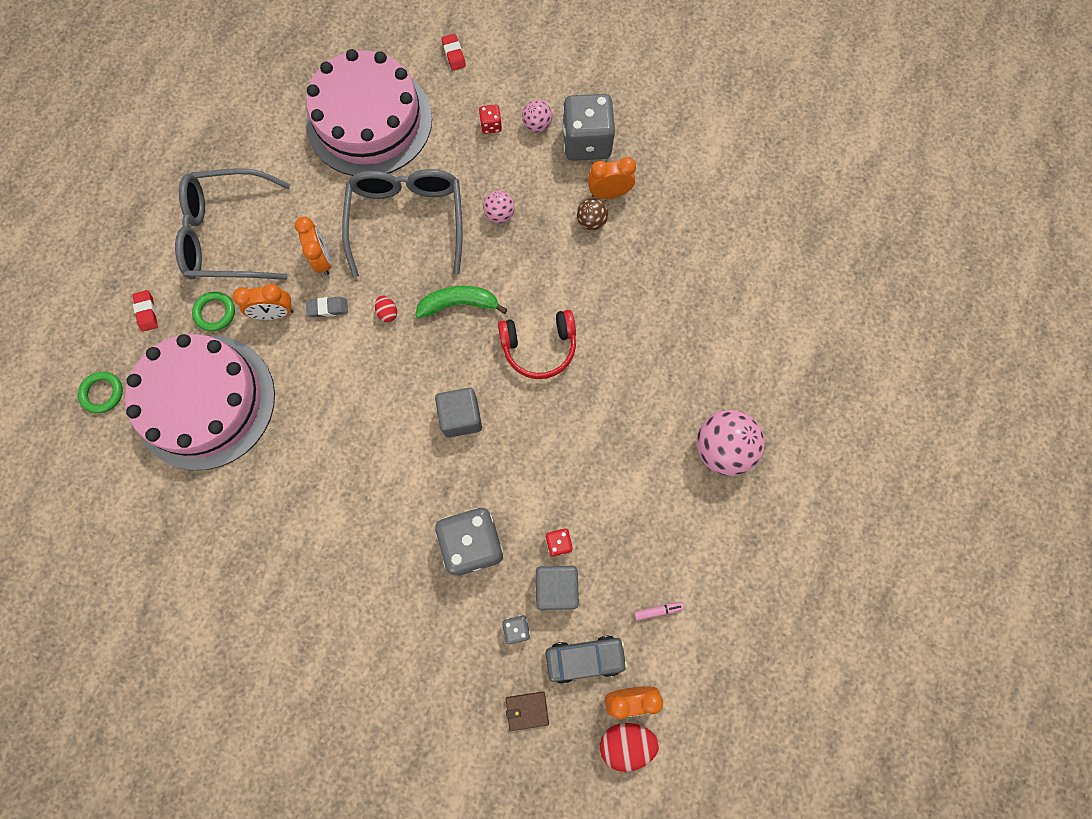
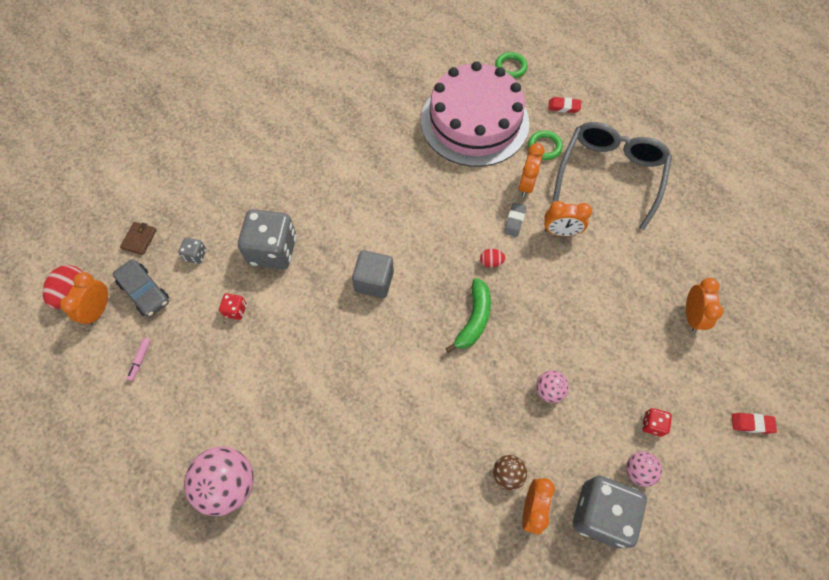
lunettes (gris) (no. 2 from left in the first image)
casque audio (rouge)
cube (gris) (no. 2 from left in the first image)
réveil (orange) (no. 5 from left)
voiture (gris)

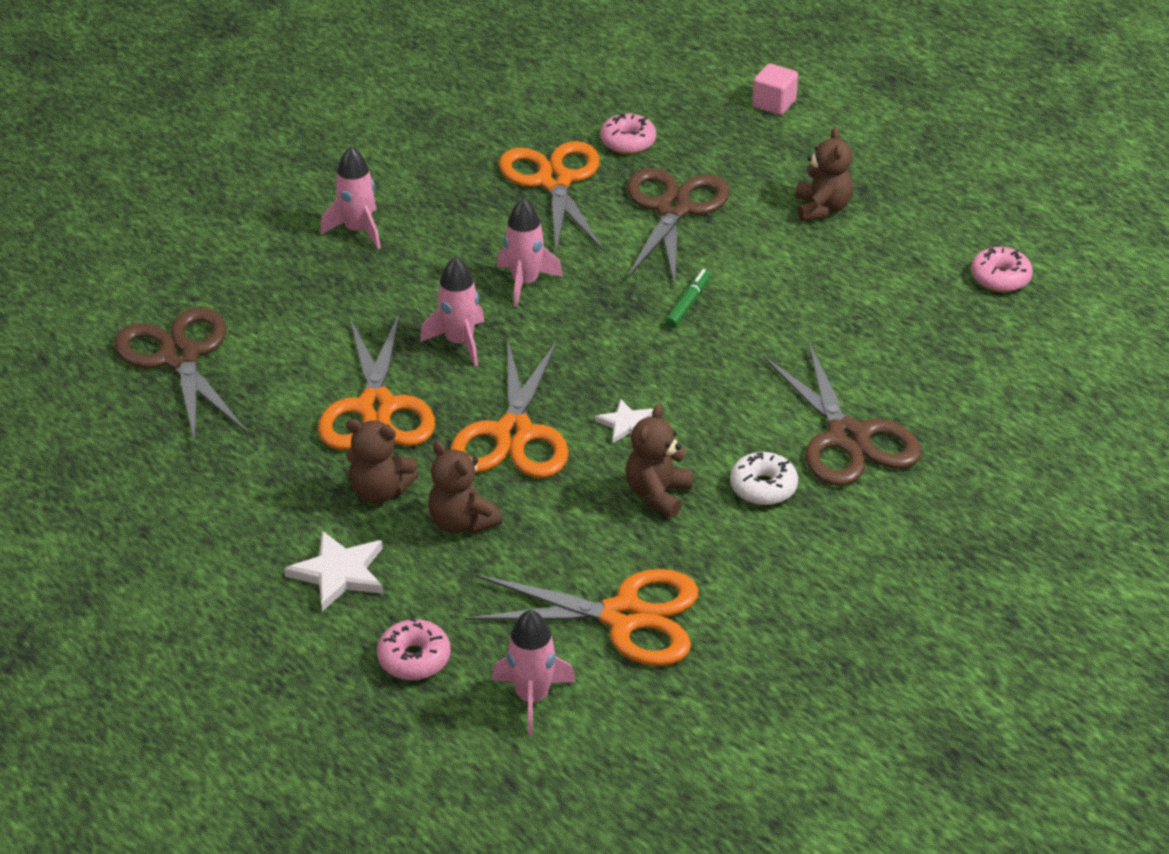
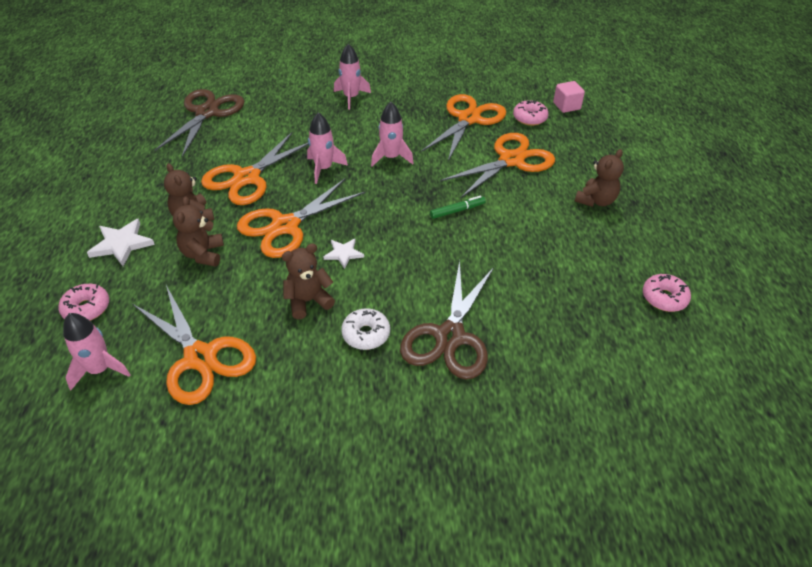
cube (rose)
ciseaux (orange) (no. 5 from left)

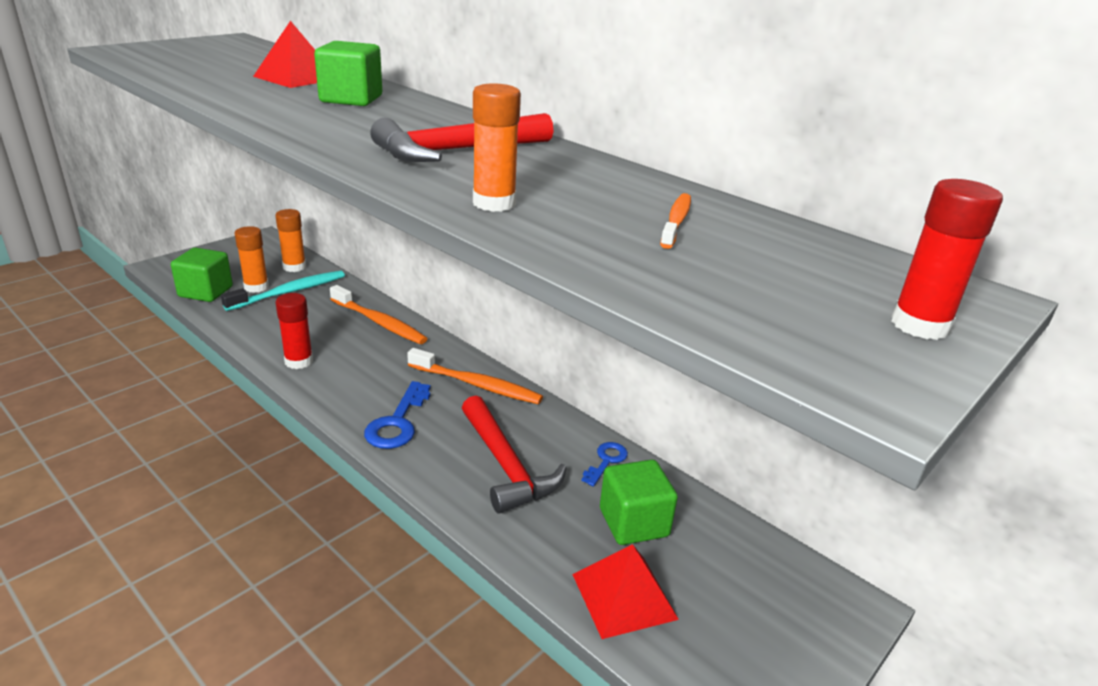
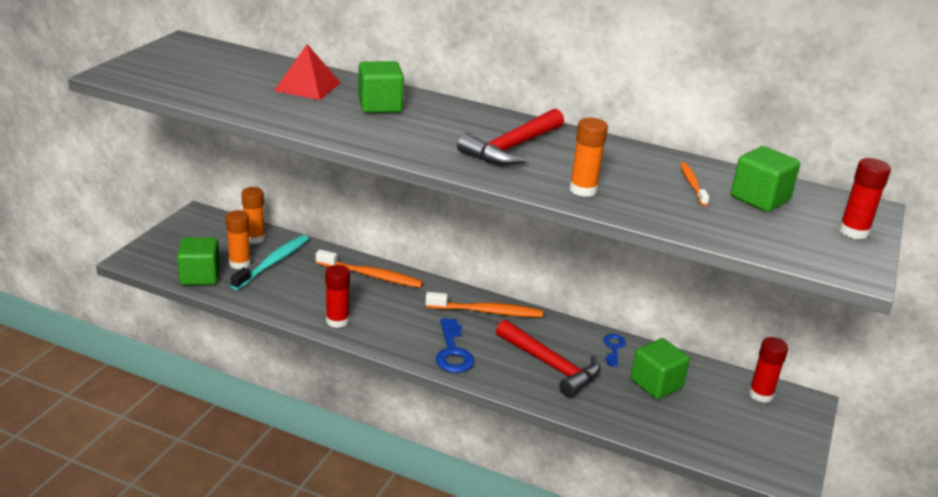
pyramide (rouge) (no. 2 from left in the first image)
cube (vert) (no. 4 from left)
bâton de colle (rouge) (no. 2 from left)

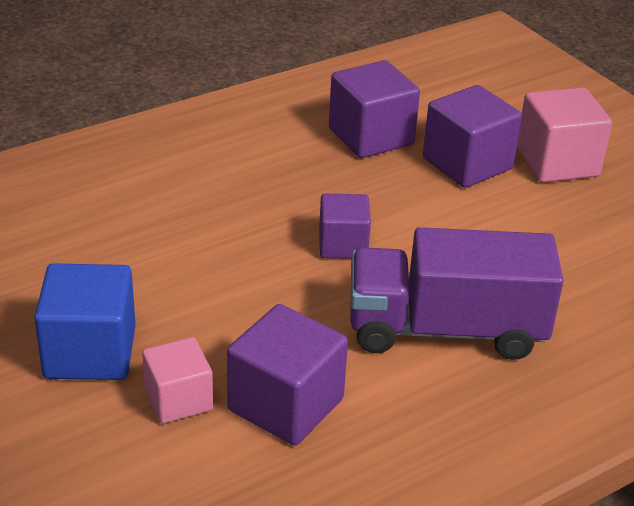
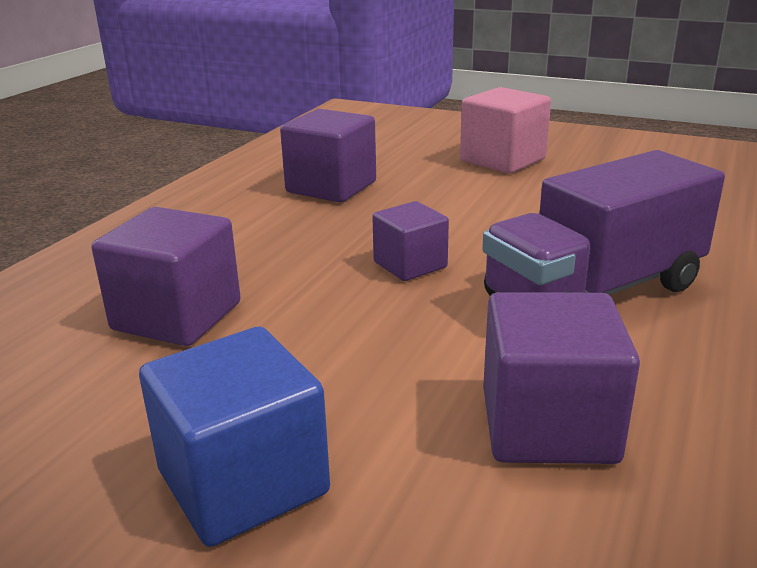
cube (rose) (no. 1 from left in the first image)
cube (violet) (no. 1 from left)

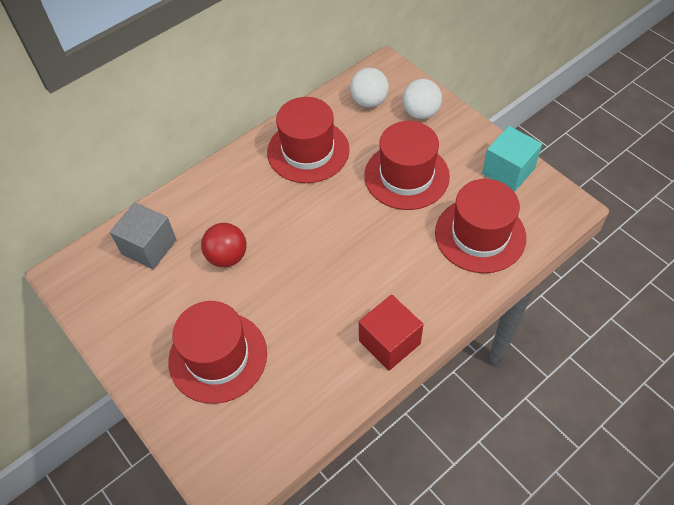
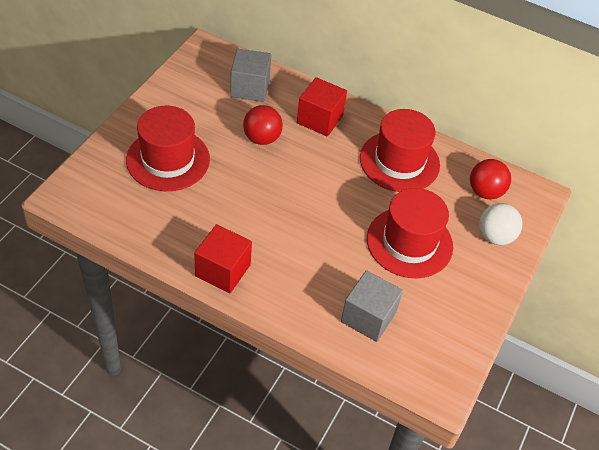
cube (turquoise)
cube (rouge) (no. 2 from left)
cube (gris) (no. 2 from left)
balle (rouge) (no. 2 from left)

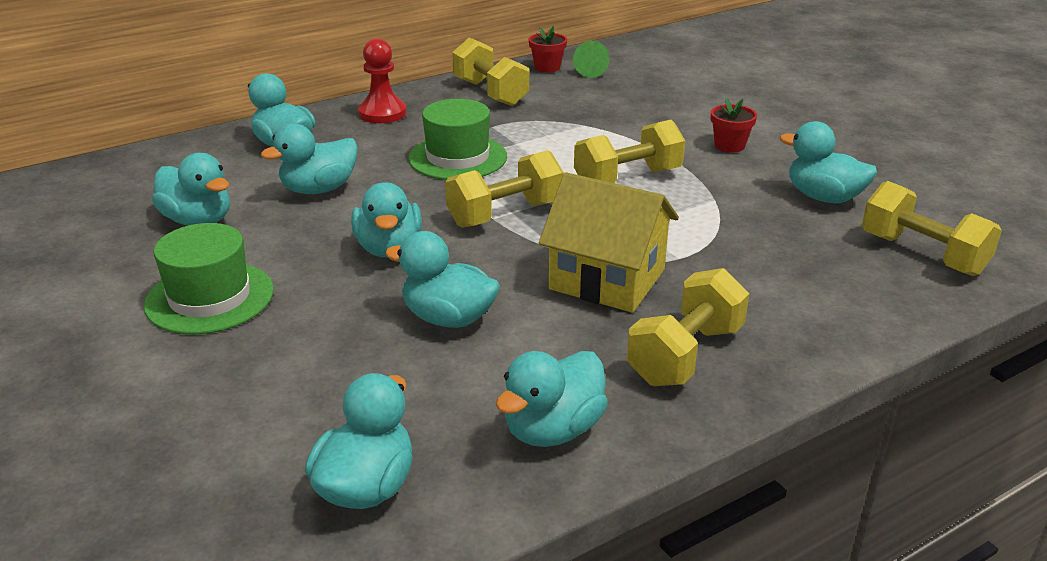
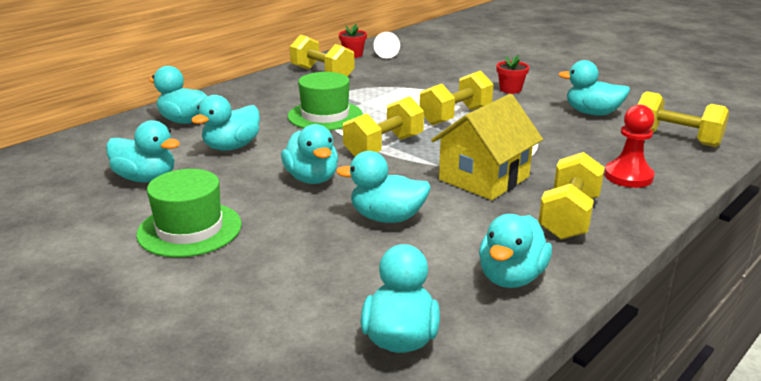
pion (rouge)
cône (blanc)
maison (jaune)

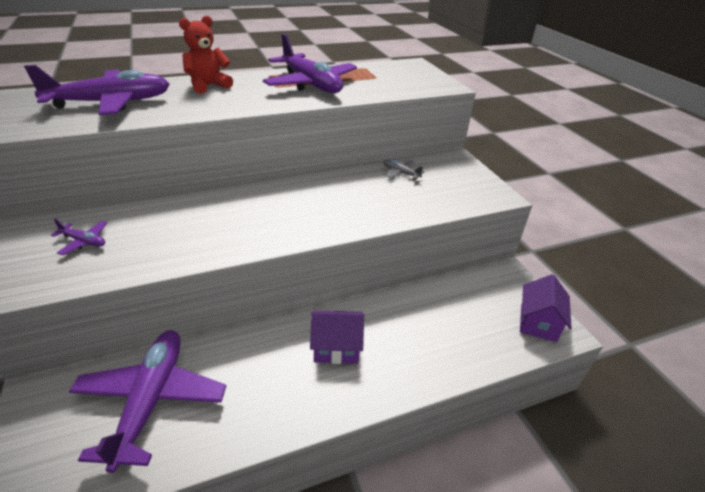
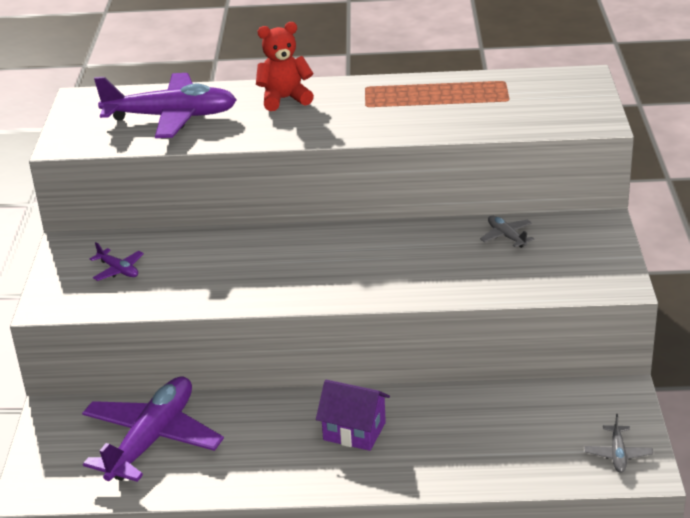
avion (violet) (no. 4 from left in the first image)
avion (gris) (no. 2 from left)

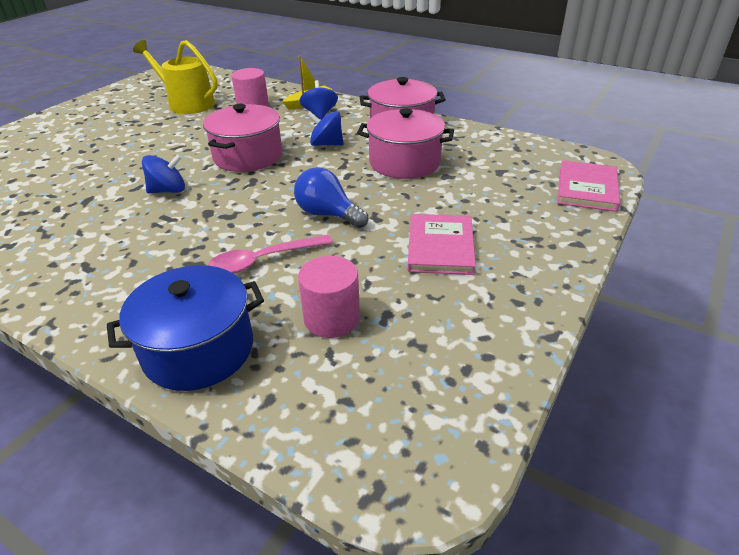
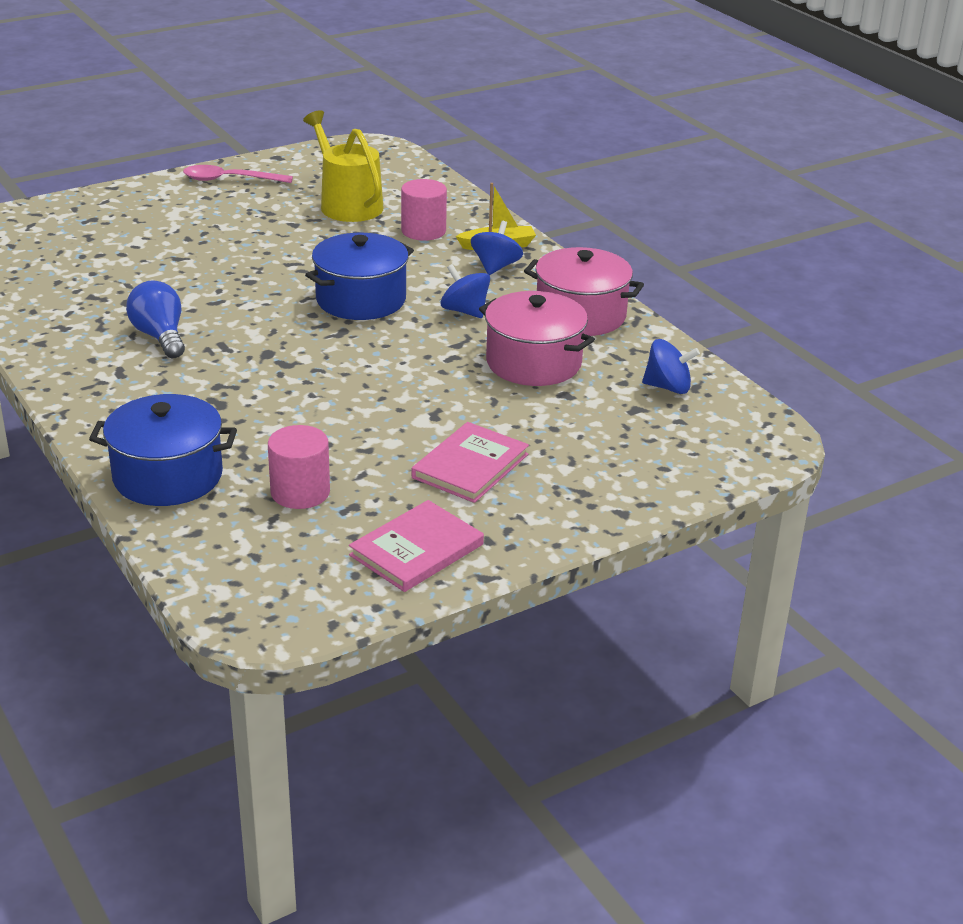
toupie (bleu) (no. 3 from left)
cuillère (rose)
ampoule (bleu)
livre (rose) (no. 1 from left)
marmite (bleu) (no. 2 from left)

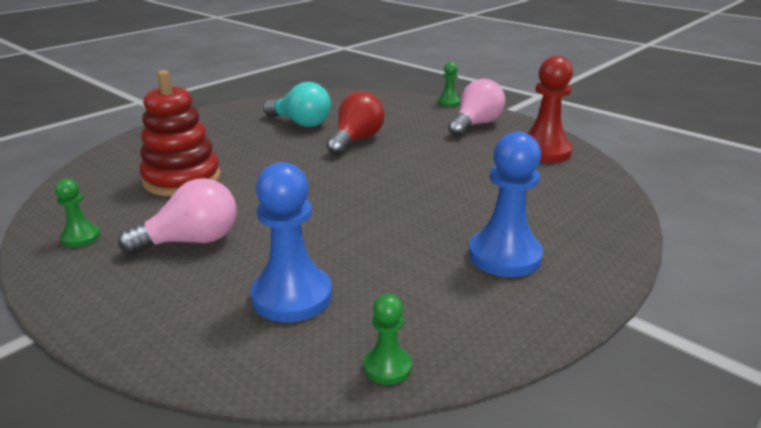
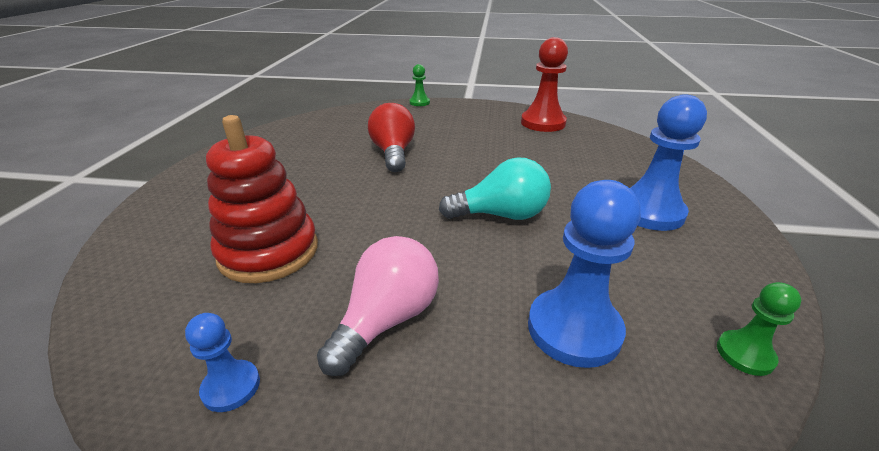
ampoule (rose) (no. 2 from left in the first image)
ampoule (turquoise)
pion (bleu) (no. 1 from left)

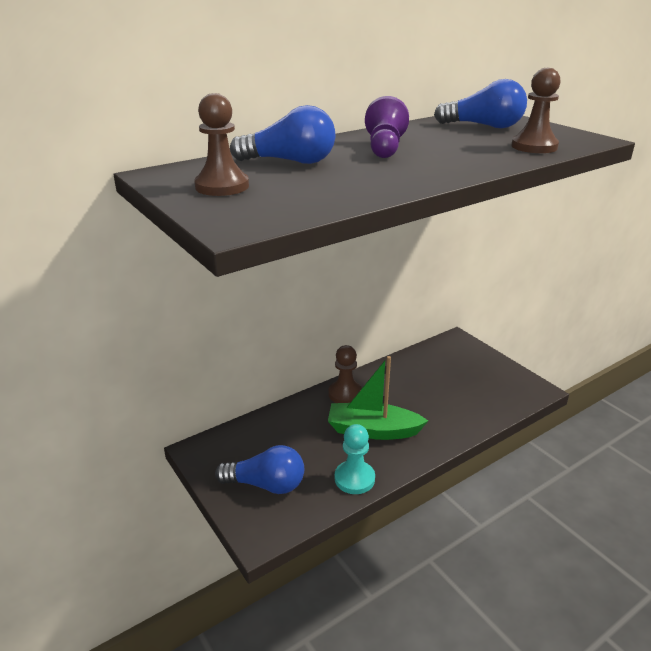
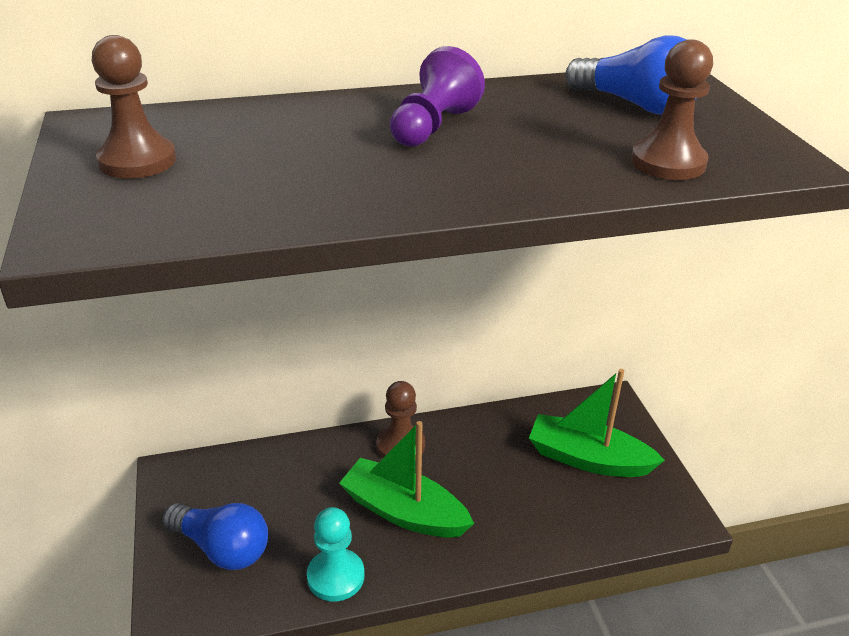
ampoule (bleu) (no. 2 from left in the first image)
bateau (vert) (no. 2 from left)

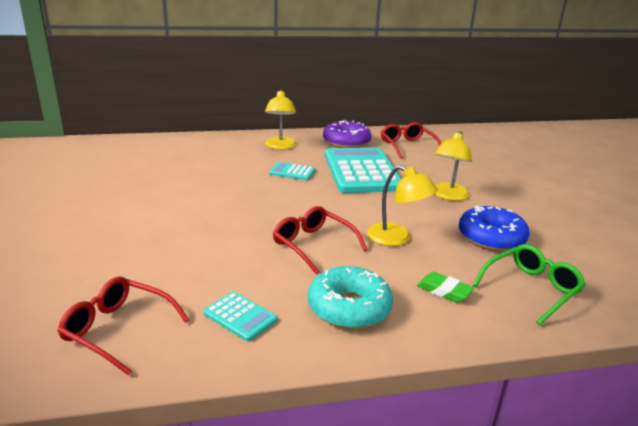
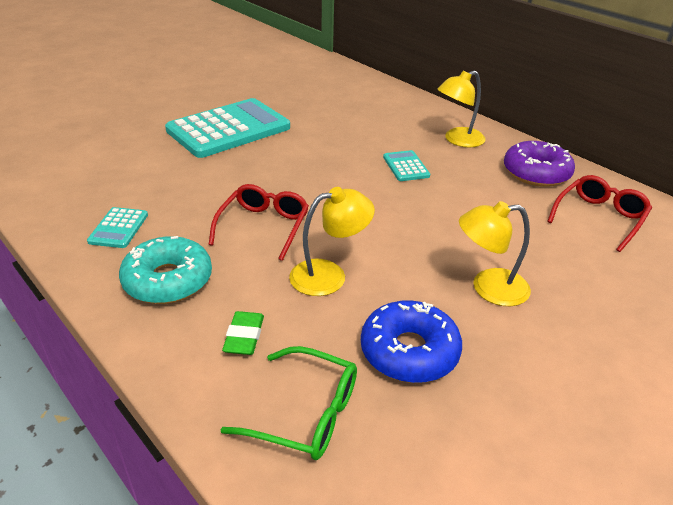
lunettes (rouge) (no. 1 from left in the first image)
calculatrice (turquoise) (no. 2 from left)
lampe (jaune) (no. 1 from left)

